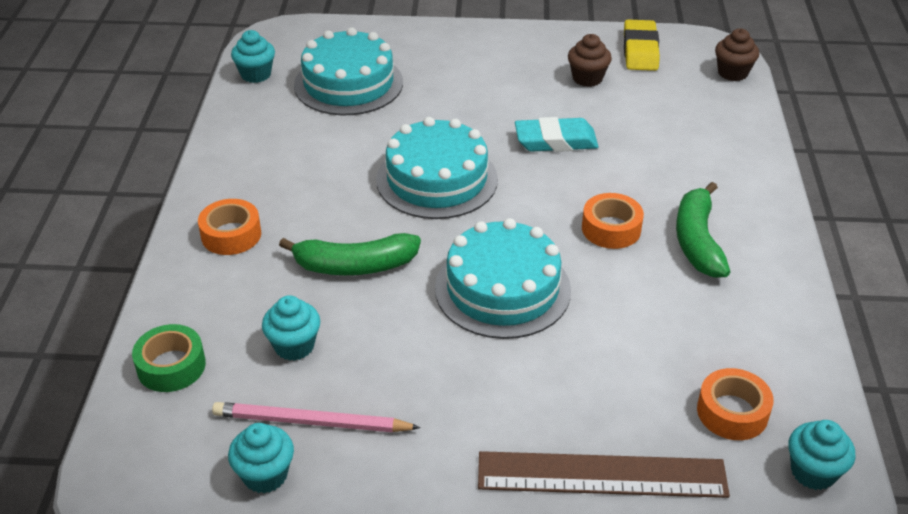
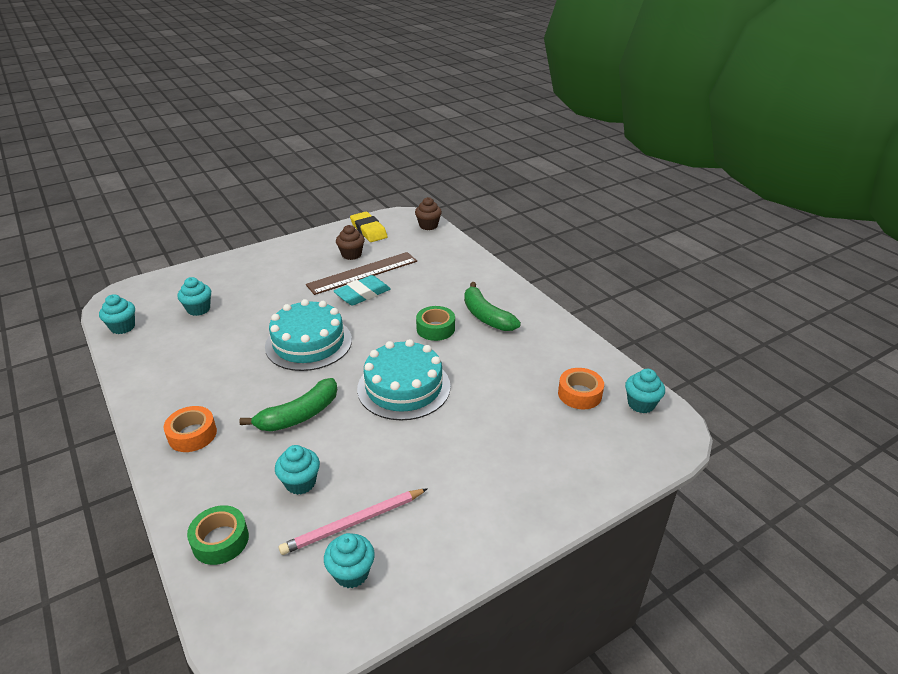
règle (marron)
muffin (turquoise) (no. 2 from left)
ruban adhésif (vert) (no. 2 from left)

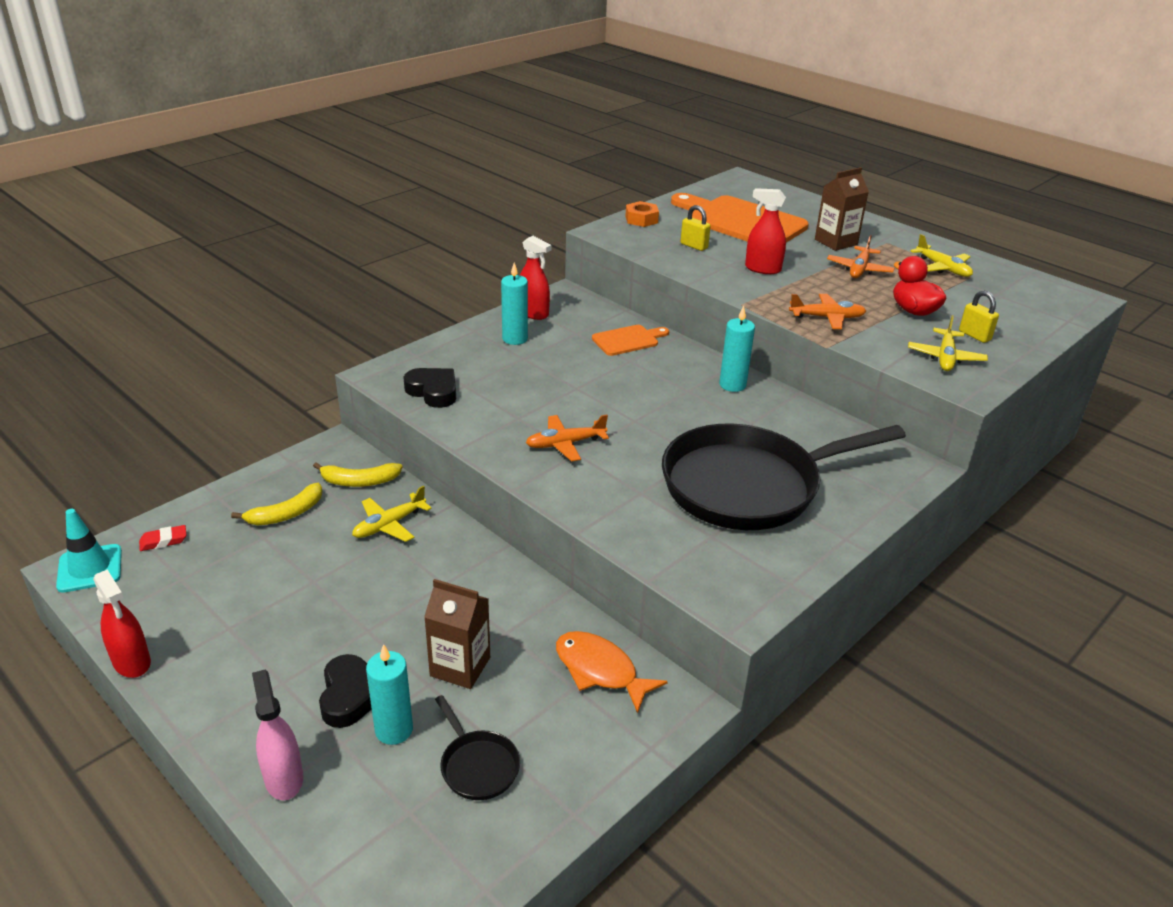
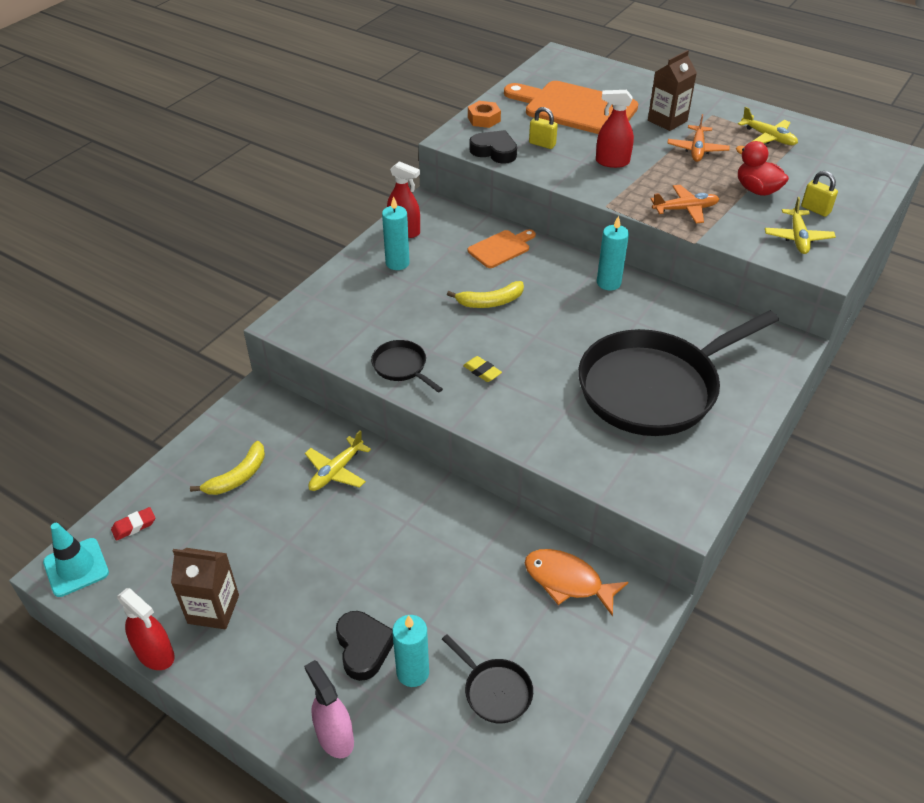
poêle (noir) (no. 1 from left)
banane (jaune) (no. 2 from left)
cœur (noir) (no. 2 from left)
brique de lait (marron) (no. 1 from left)
gomme (jaune)

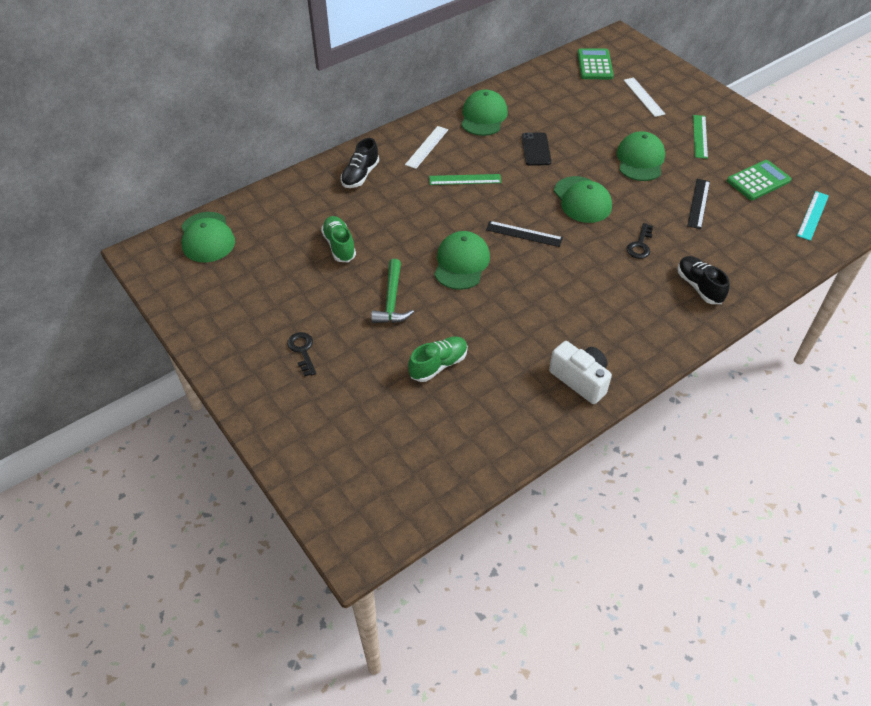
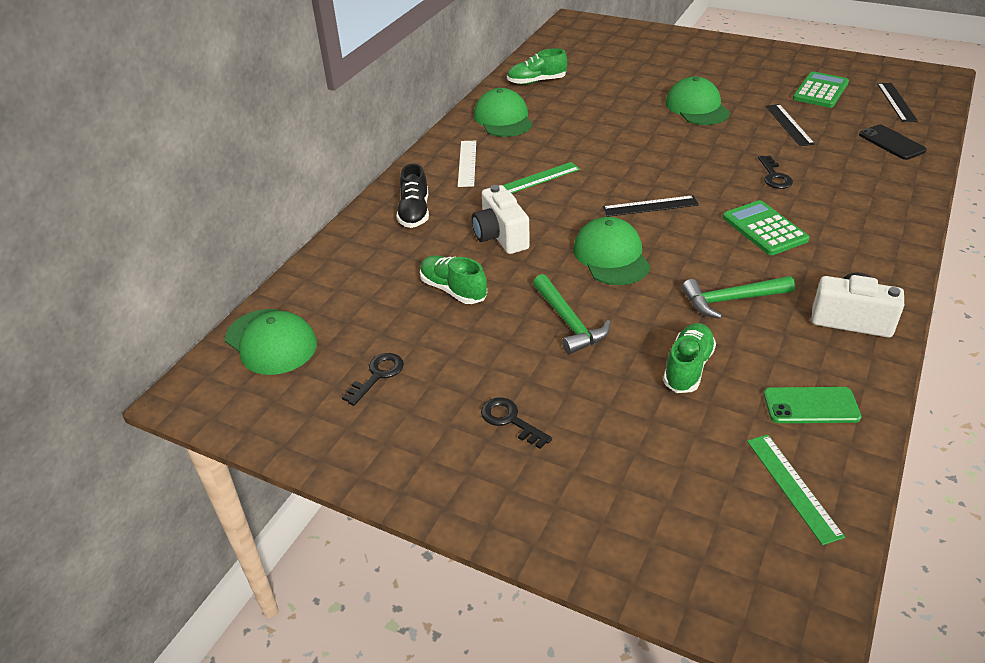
casquette (vert) (no. 4 from left in the first image)
règle (blanc) (no. 2 from left in the first image)
chaussure (noir) (no. 2 from left in the first image)
clé (noir) (no. 1 from left)
appareil photo (blanc) (no. 1 from left)
chaussure (vert) (no. 2 from left)
marteau (vert) (no. 2 from left)
téléphone (vert)
téléphone (noir)
calculatrice (vert) (no. 1 from left)
règle (vert) (no. 2 from left)
règle (noir) (no. 3 from left)

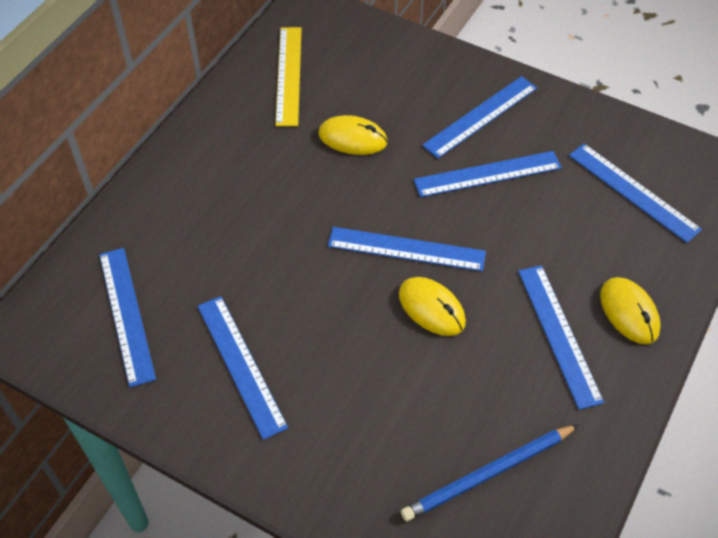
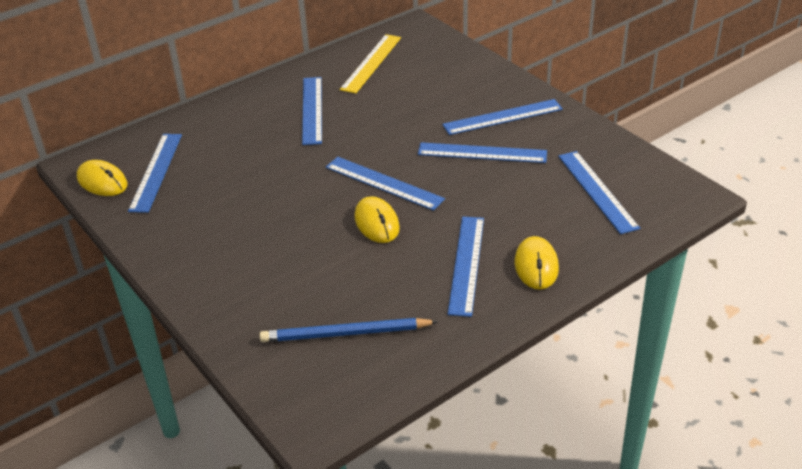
règle (bleu) (no. 2 from left)
souris (jaune) (no. 1 from left)

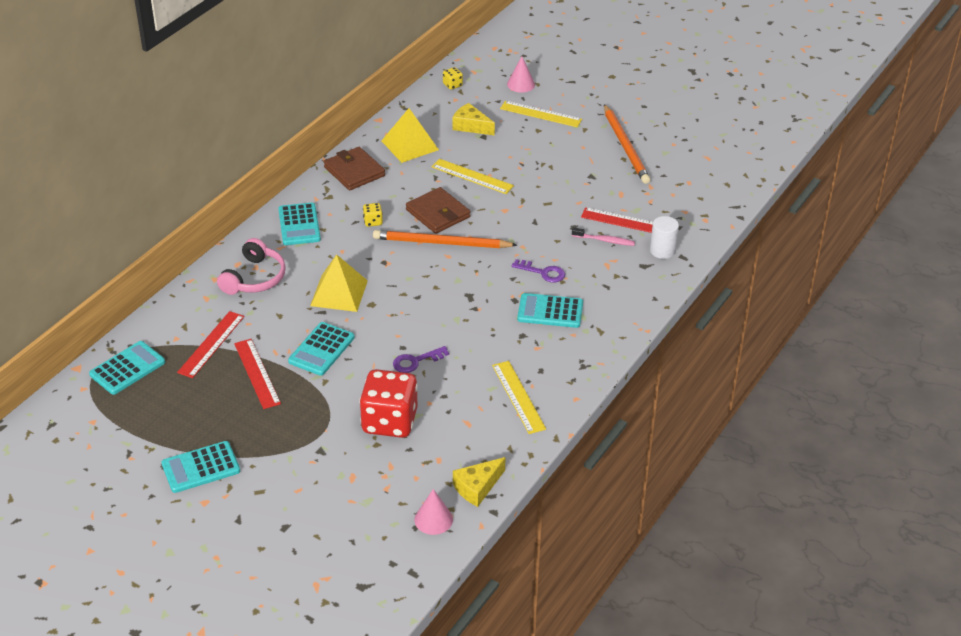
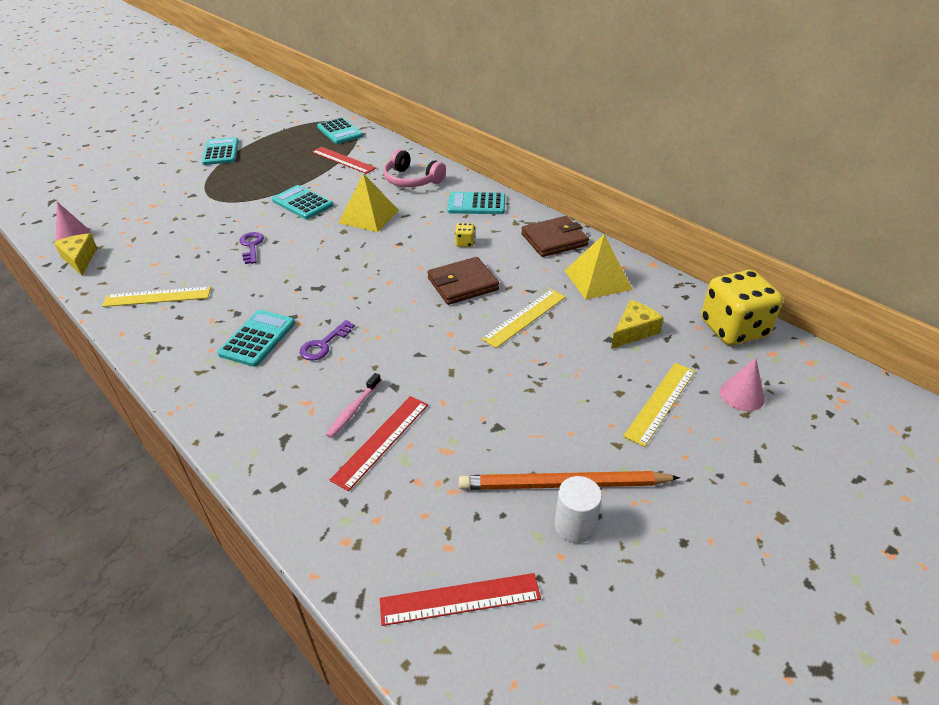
dé (rouge)
crayon (orange) (no. 1 from left in the first image)
règle (rouge) (no. 3 from left)
cylindre (blanc)
dé (jaune) (no. 2 from left)

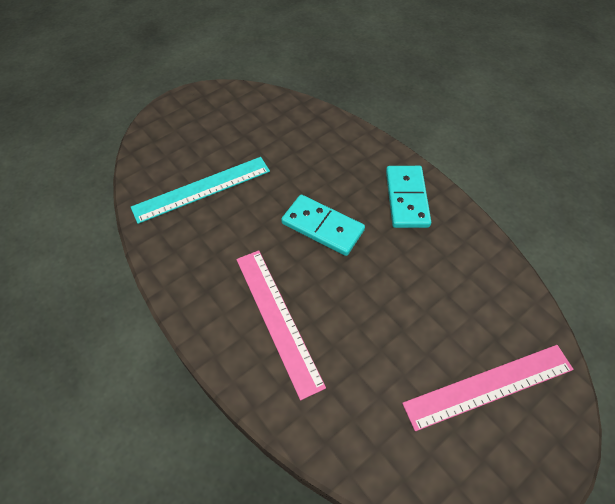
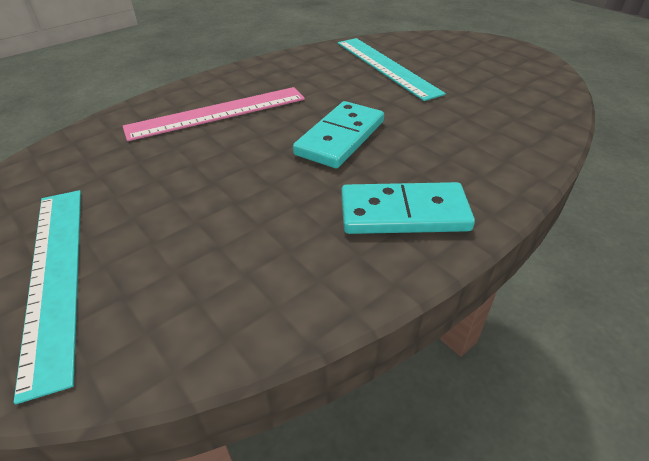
règle (turquoise) (no. 1 from left)

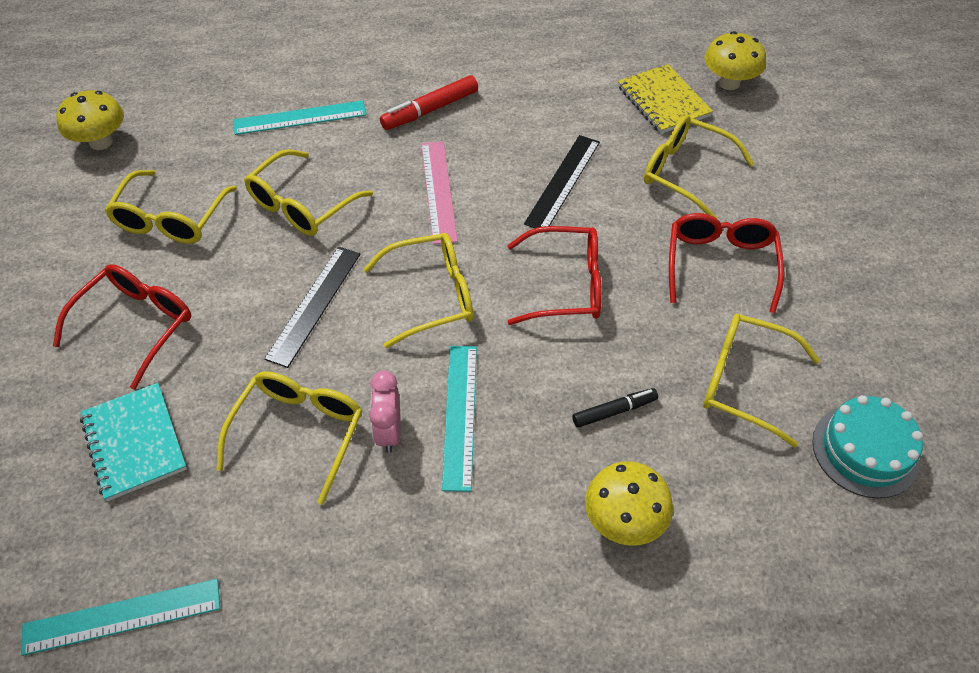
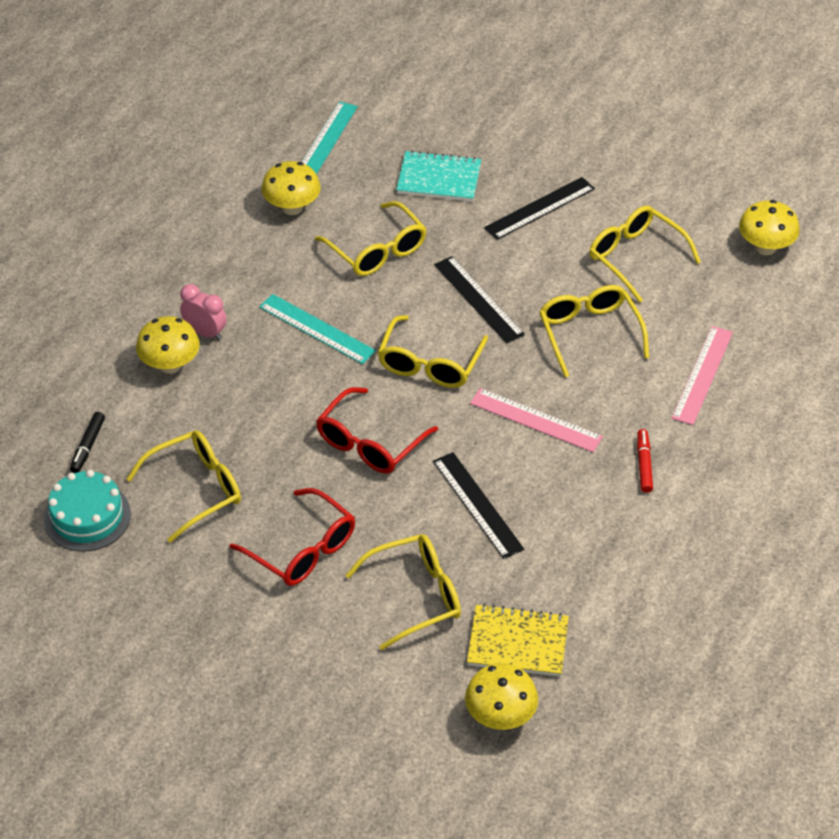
champignon (jaune) (no. 2 from left)
réveil (rose)
feutre (noir)
règle (noir) (no. 3 from left)
règle (rose) (no. 2 from left)
feutre (rouge)

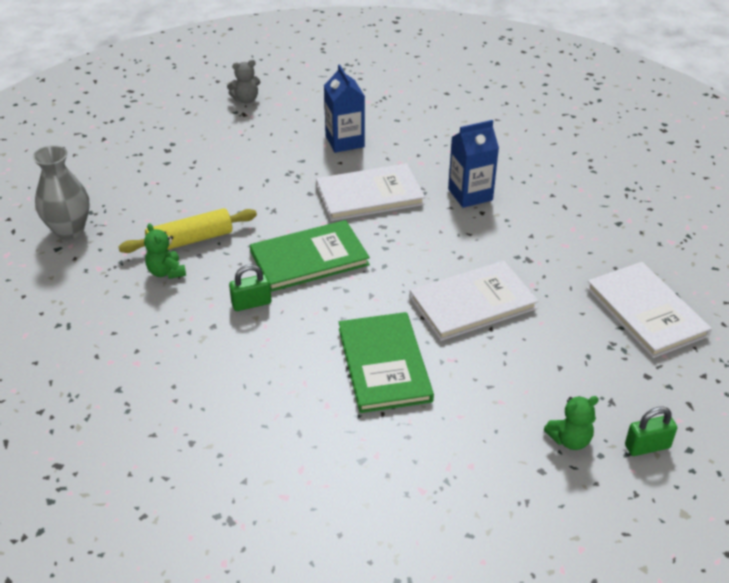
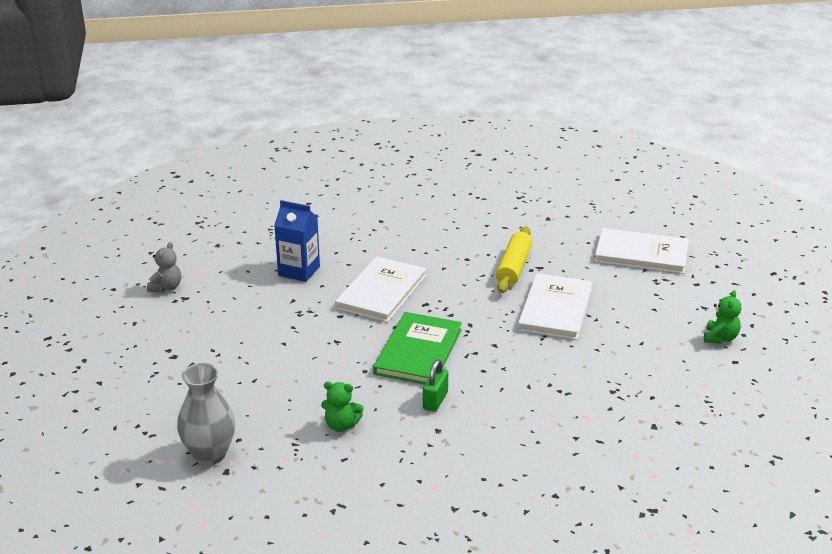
livre (vert) (no. 2 from left in the first image)
brique de lait (bleu) (no. 2 from left in the first image)
cadenas (vert) (no. 2 from left in the first image)
rouleau à pâtisserie (jaune)

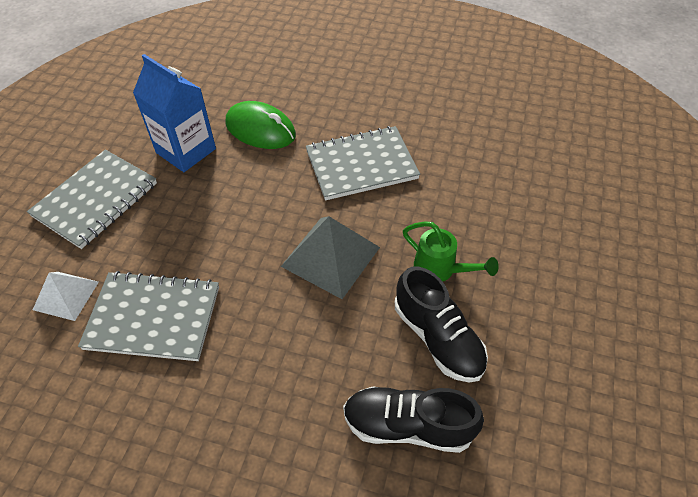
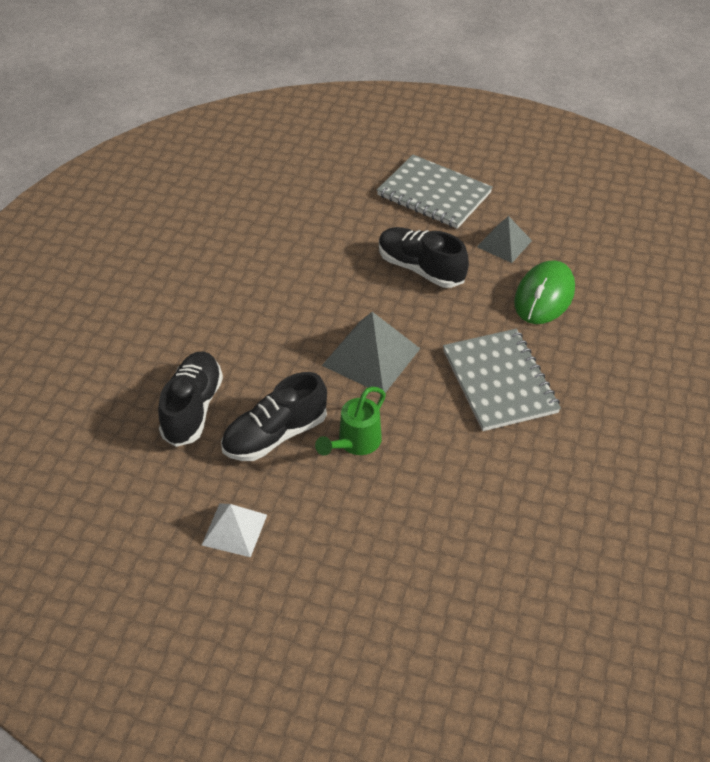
carnet (gris) (no. 2 from left in the first image)
chaussure (noir) (no. 3 from left)
pyramide (blanc)
pyramide (gris) (no. 2 from left)

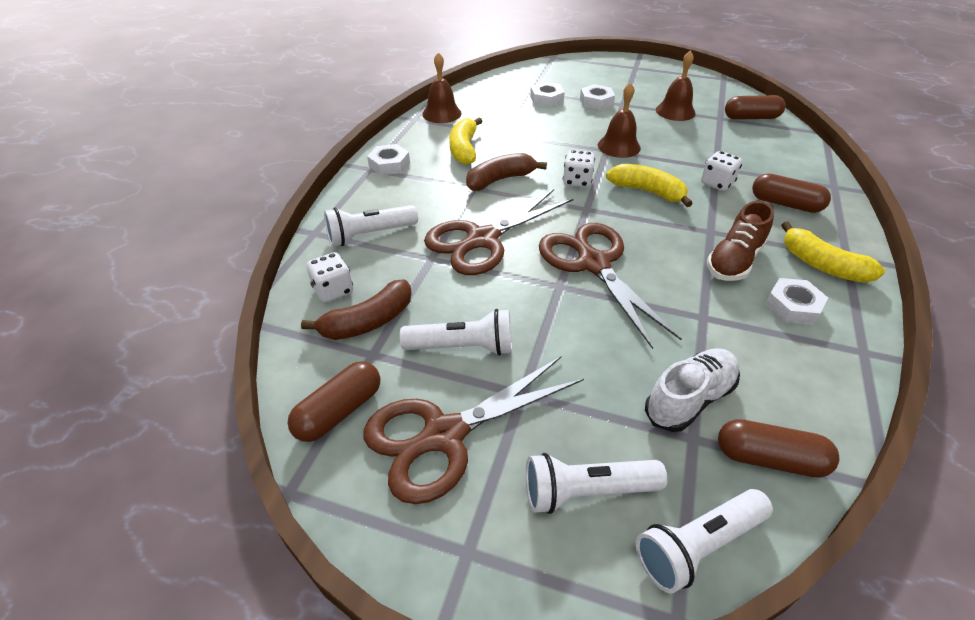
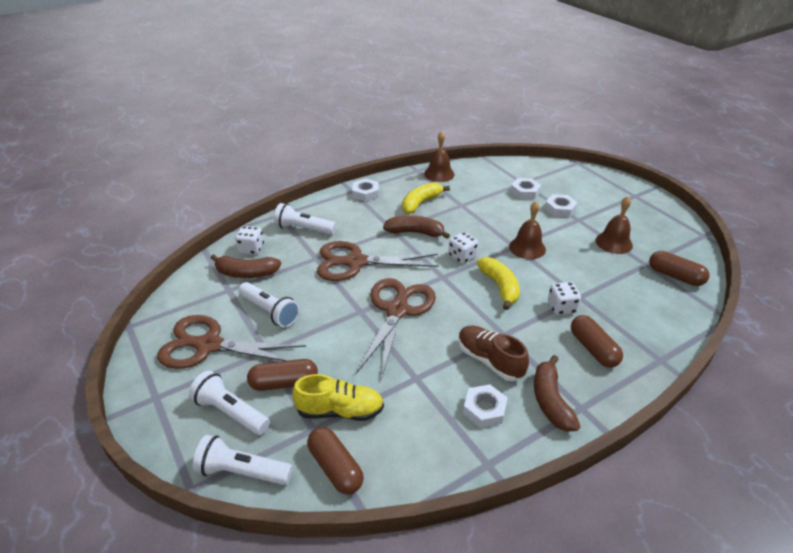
gélule (marron) (no. 1 from left)
chaussure (jaune)
banane (marron) (no. 3 from left)
chaussure (marron)

